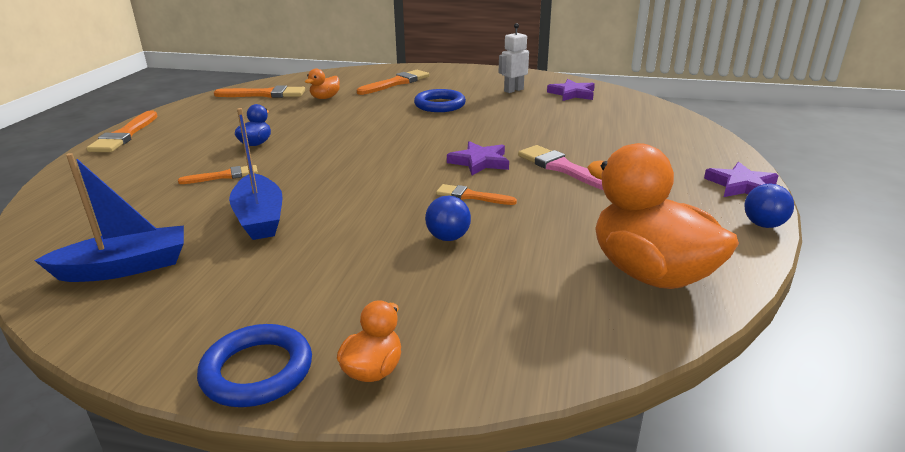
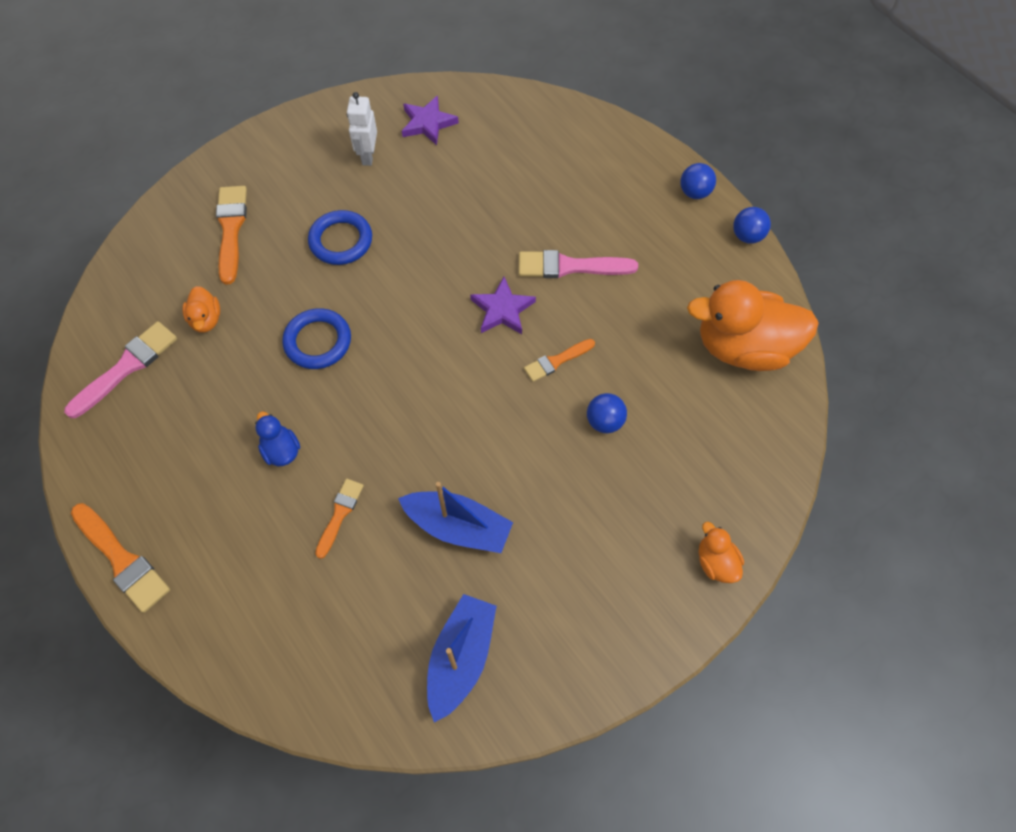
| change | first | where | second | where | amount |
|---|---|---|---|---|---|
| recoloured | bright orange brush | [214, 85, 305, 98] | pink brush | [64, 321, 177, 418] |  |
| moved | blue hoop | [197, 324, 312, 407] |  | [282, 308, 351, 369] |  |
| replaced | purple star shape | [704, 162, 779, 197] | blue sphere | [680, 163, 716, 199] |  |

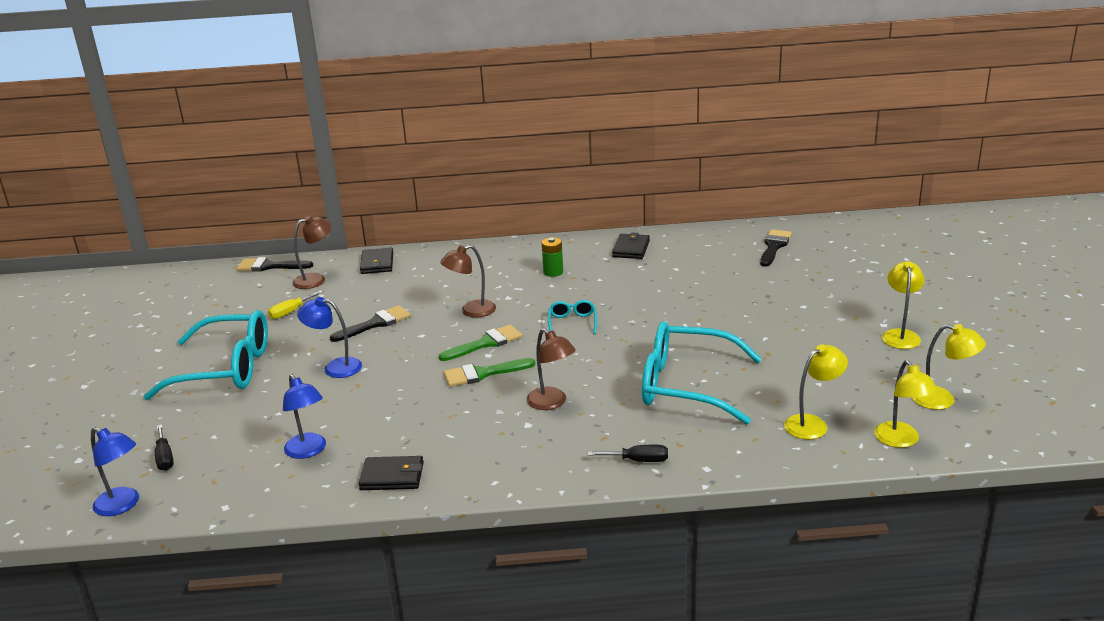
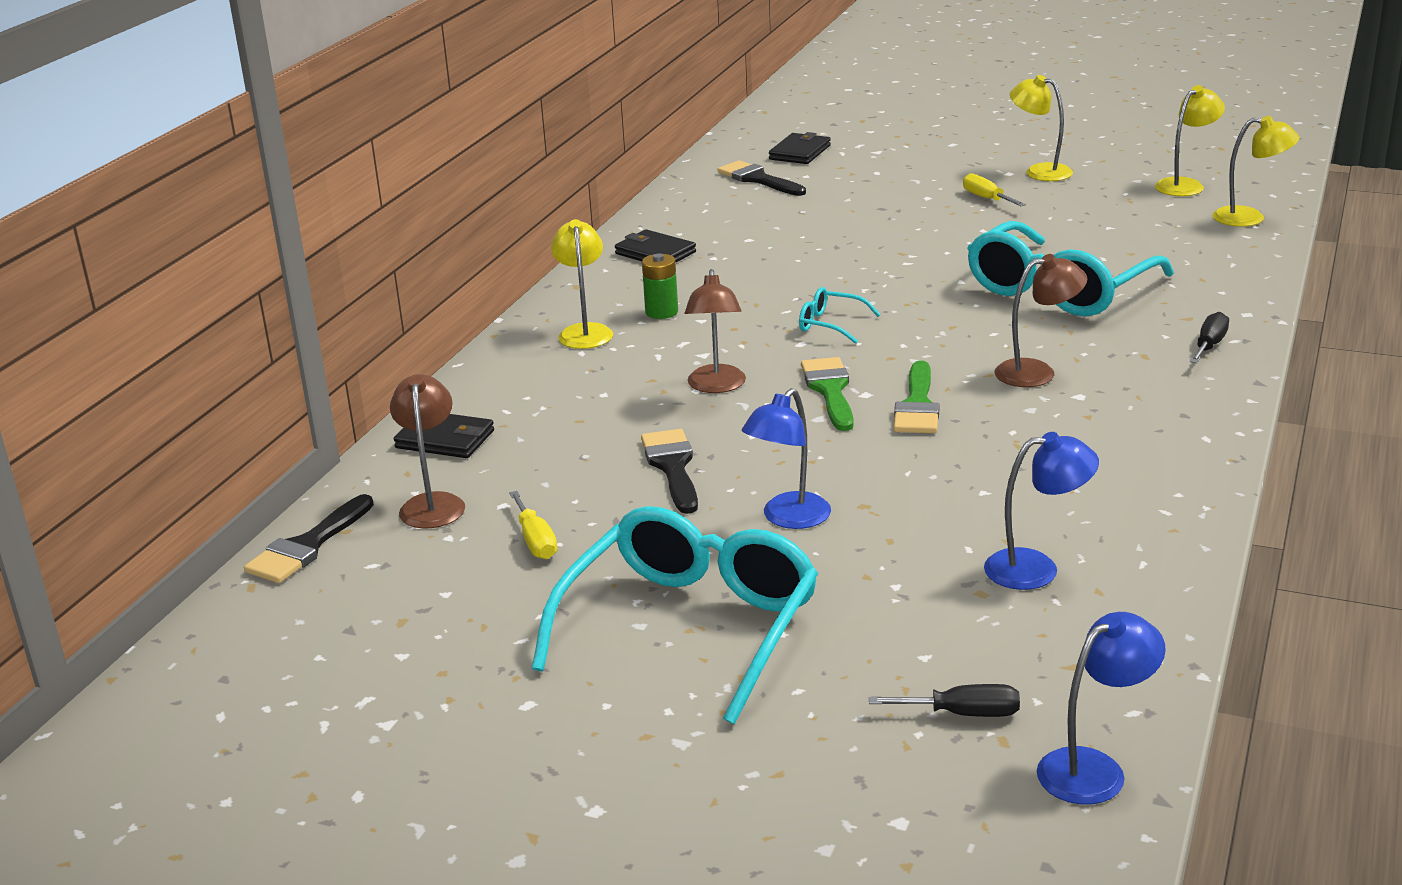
| change | first | where | second | where | amount |
|---|---|---|---|---|---|
| moved | bright yellow reading lamp | [784, 344, 848, 439] |  | [551, 219, 613, 349] |  |
| moved | black billfold | [359, 456, 424, 490] |  | [769, 132, 831, 164] |  |
| added |  |  | bright yellow screwdriver | [963, 173, 1026, 206] |  |

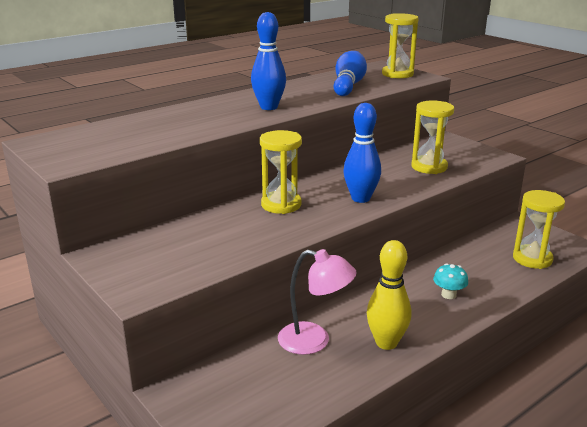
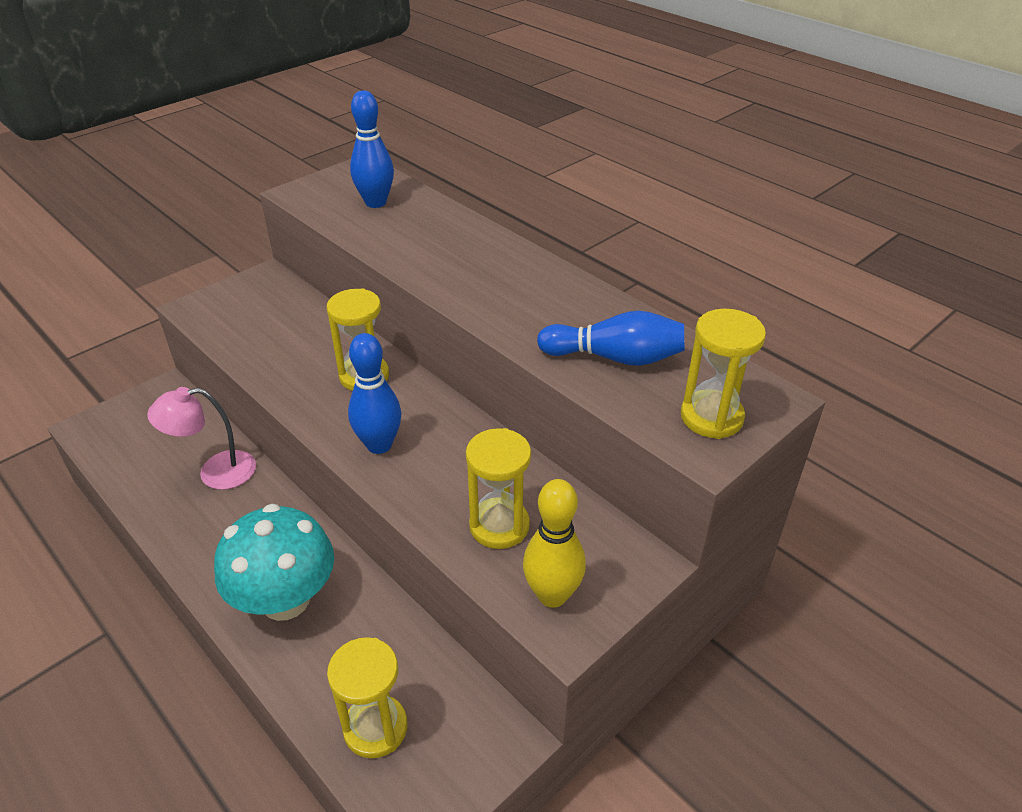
| change | first | where | second | where | amount |
|---|---|---|---|---|---|
| turned | pink reading lamp | [278, 249, 357, 355] |  | [147, 387, 256, 490] | 60 degrees clockwise |
| resized | aqua toadstool | [433, 263, 468, 299] |  | [214, 504, 334, 621] | x2.44 |
| moved | blue bowling pin | [251, 12, 286, 110] |  | [350, 90, 394, 208] |  |
| moved | bright yellow bowling pin | [367, 240, 411, 350] |  | [523, 479, 586, 608] |  |

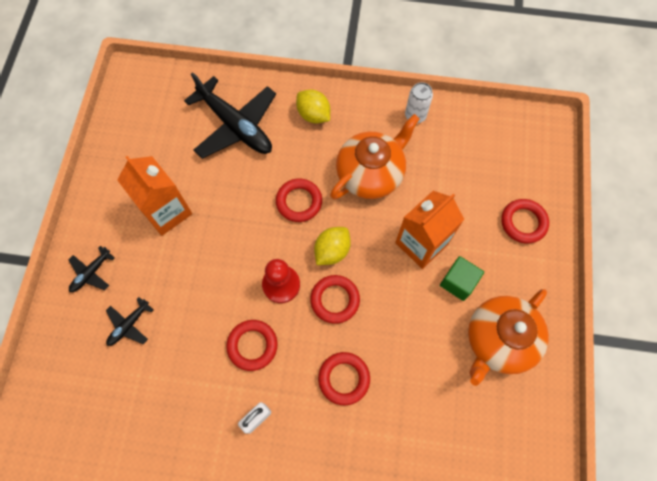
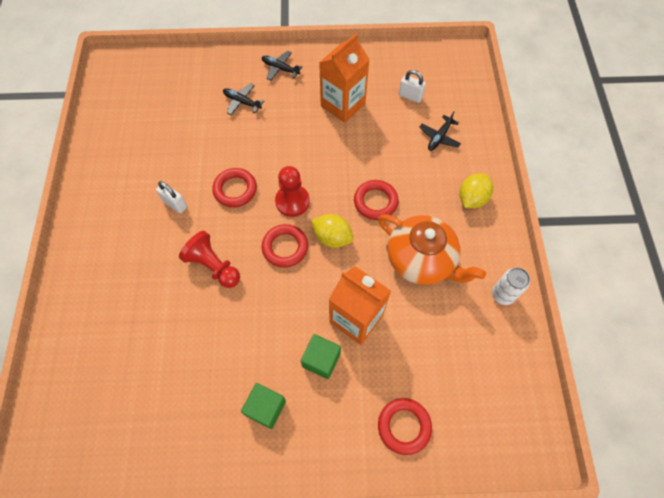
| change | first | where | second | where | amount |
|---|---|---|---|---|---|
| replaced | red hoop | [318, 352, 370, 405] | red pawn | [179, 231, 240, 288] |  |
| replaced | bright orange tea pot | [468, 289, 549, 386] | green cube | [241, 383, 286, 429] |  |
| added |  |  | snow-white padlock | [399, 70, 426, 103] |  |
| resized | black plane | [184, 72, 276, 159] |  | [419, 112, 461, 151] | x0.47 |

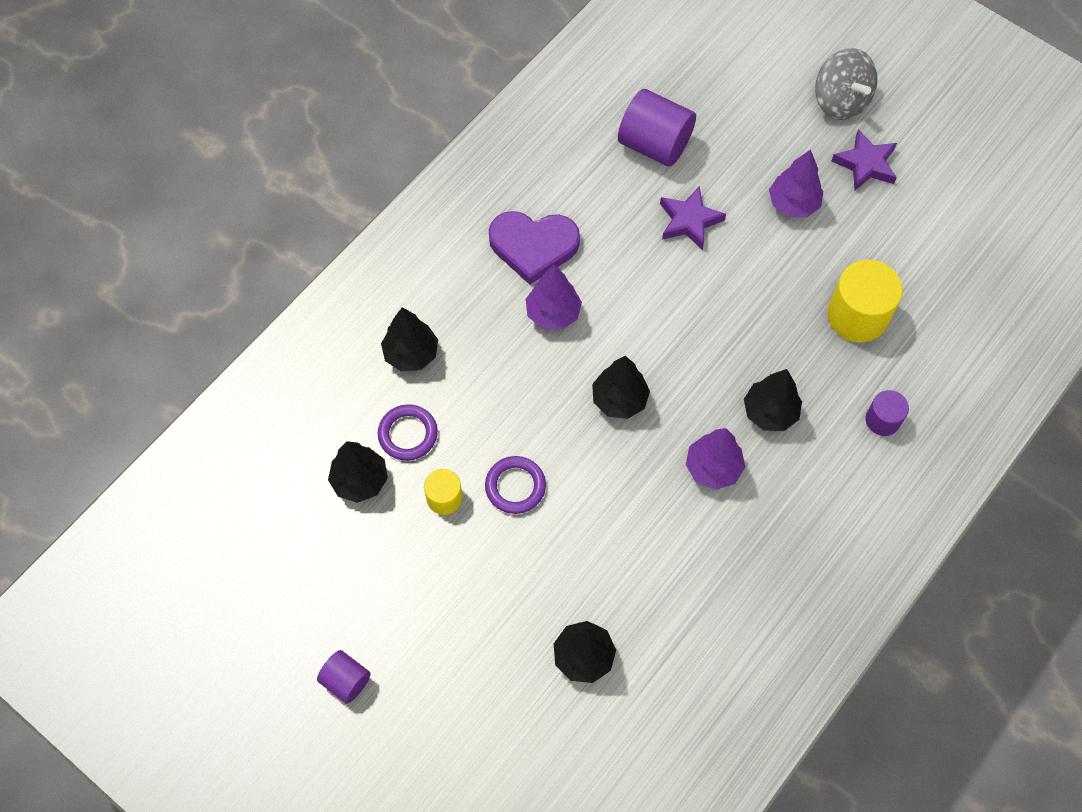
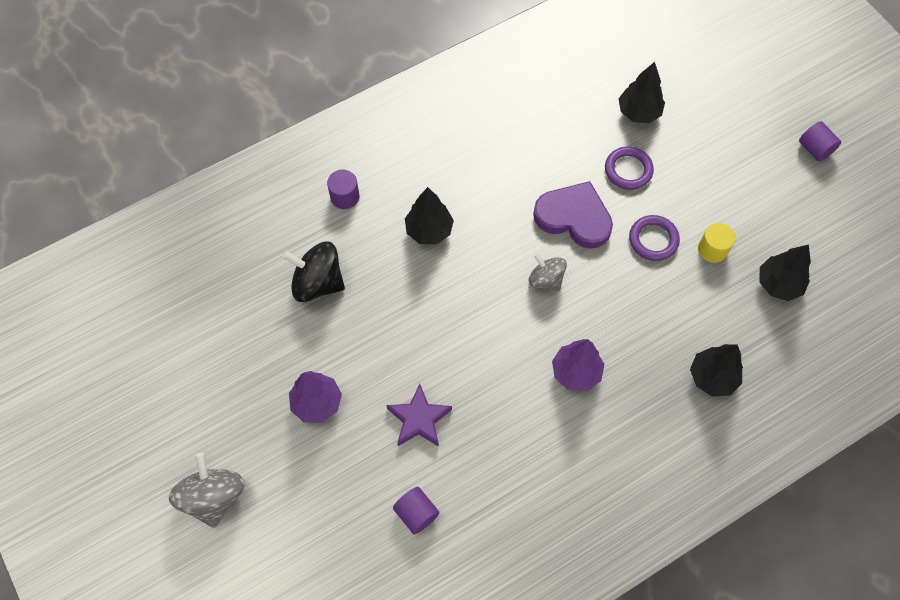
| change | first | where | second | where | amount |
|---|---|---|---|---|---|
| replaced | bright yellow solid cylinder | [827, 260, 903, 342] | black toy top | [283, 242, 345, 302] |  |
| resized | purple solid cylinder | [618, 89, 696, 167] |  | [393, 487, 439, 534] | x0.56 |
| replaced | black tree | [592, 356, 650, 419] | ash-grey toy top | [529, 253, 567, 291] |  |
| moved | purple love heart | [489, 211, 580, 285] |  | [533, 181, 613, 249] |  |
| moved | purple hoop | [378, 404, 438, 461] |  | [605, 146, 654, 190] |  |
| removed | purple tree | [686, 428, 745, 490] |  |  |  |
| removed | purple star shape | [832, 129, 897, 191] |  |  |  |

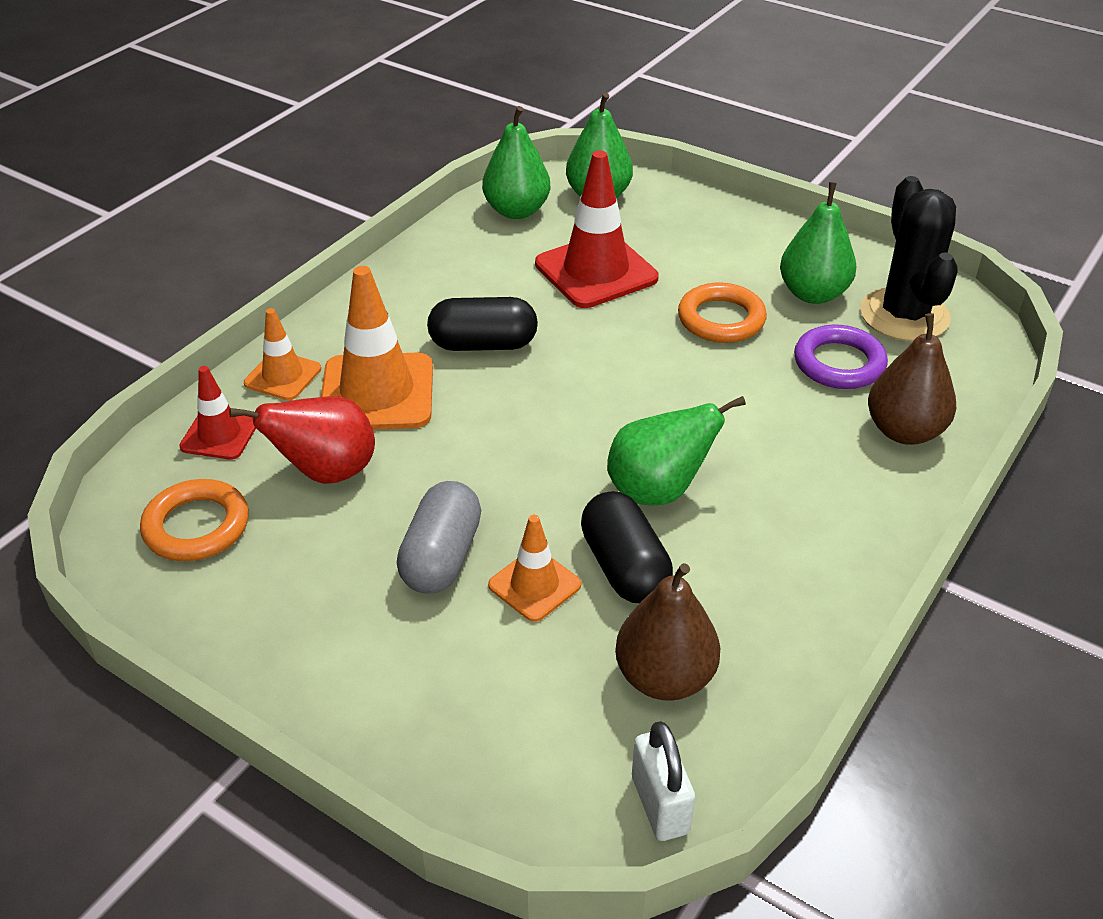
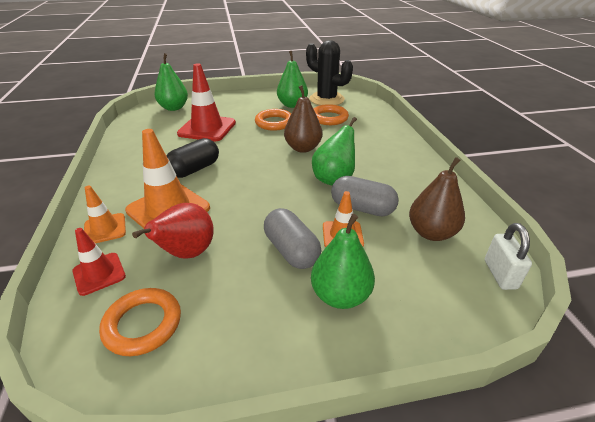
| change | first | where | second | where | amount |
|---|---|---|---|---|---|
| moved | dark brown toy pear | [868, 313, 956, 445] |  | [284, 85, 322, 153] |  |
| moved | green toy pear | [482, 106, 551, 219] |  | [311, 214, 375, 309] |  |
| recoloured | purple hoop | [794, 324, 888, 389] | bright orange hoop | [313, 104, 349, 125] |  |
| recoloured | black pill | [581, 491, 673, 603] | ash-grey pill | [331, 176, 399, 217] |  |
| turned | snow-white padlock | [632, 721, 695, 841] |  | [485, 223, 532, 290] | 60 degrees clockwise |

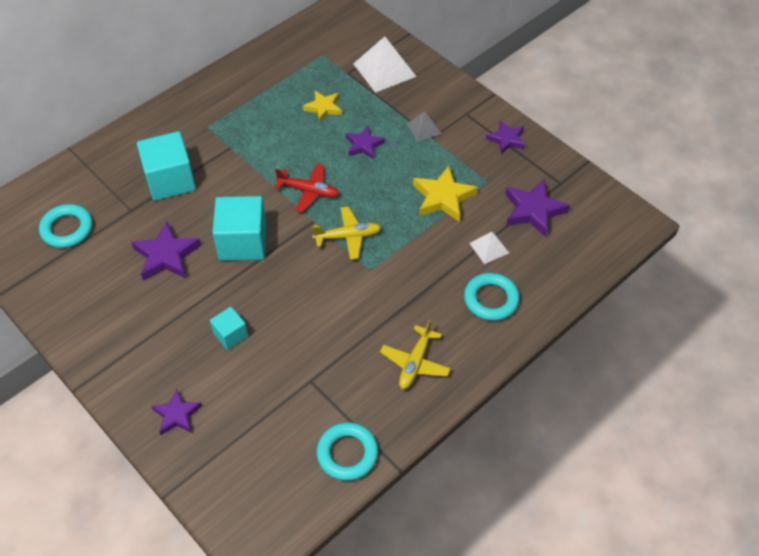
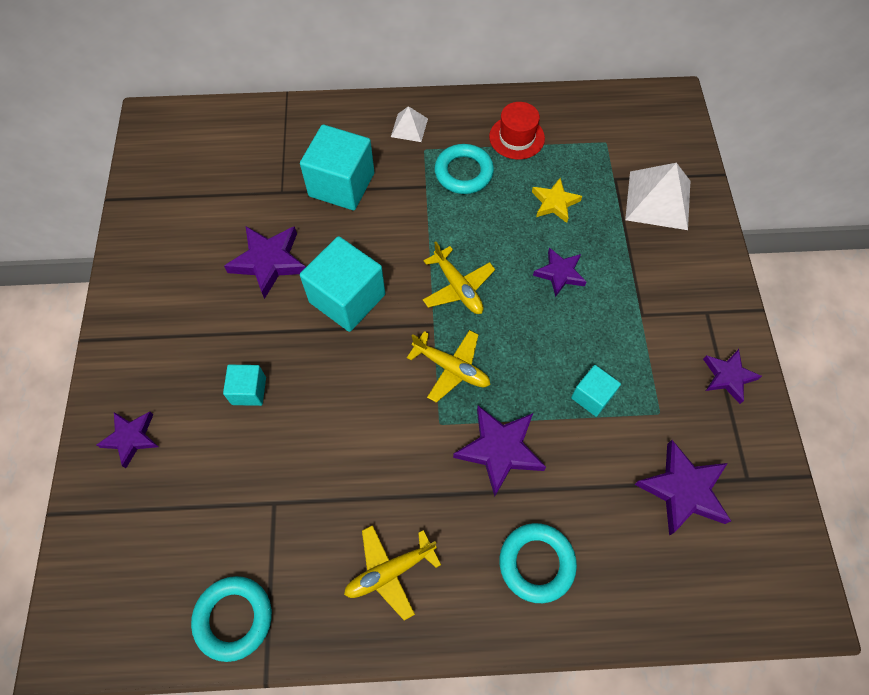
| change | first | where | second | where | amount |
|---|---|---|---|---|---|
| moved | snow-white pyramid shape | [469, 232, 509, 264] |  | [391, 106, 428, 142] |  |
| recoloured | red plane | [274, 164, 339, 212] | bright yellow plane | [423, 242, 495, 314] |  |
| moved | aqua hoop | [39, 204, 92, 248] |  | [434, 144, 494, 194] |  |
| added |  |  | purple star shape | [453, 406, 546, 496] |  |
| added |  |  | red hat | [489, 102, 545, 159] |  |
| replaced | bright yellow star shape | [413, 166, 478, 222] | aqua cube | [571, 365, 621, 417] |  |
| removed | ash-grey pyramid shape | [407, 111, 442, 142] |  |  |  |

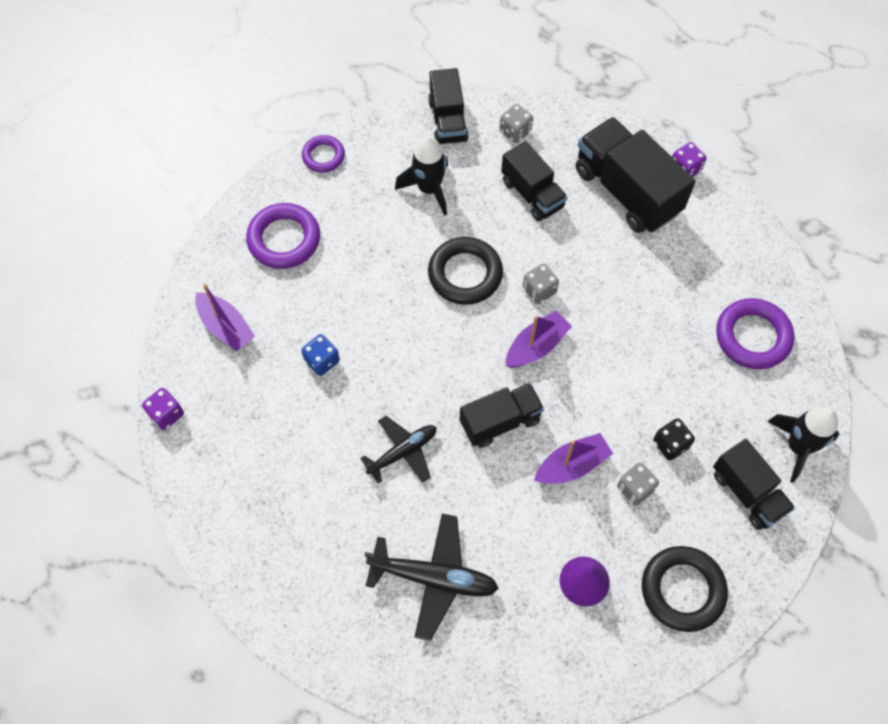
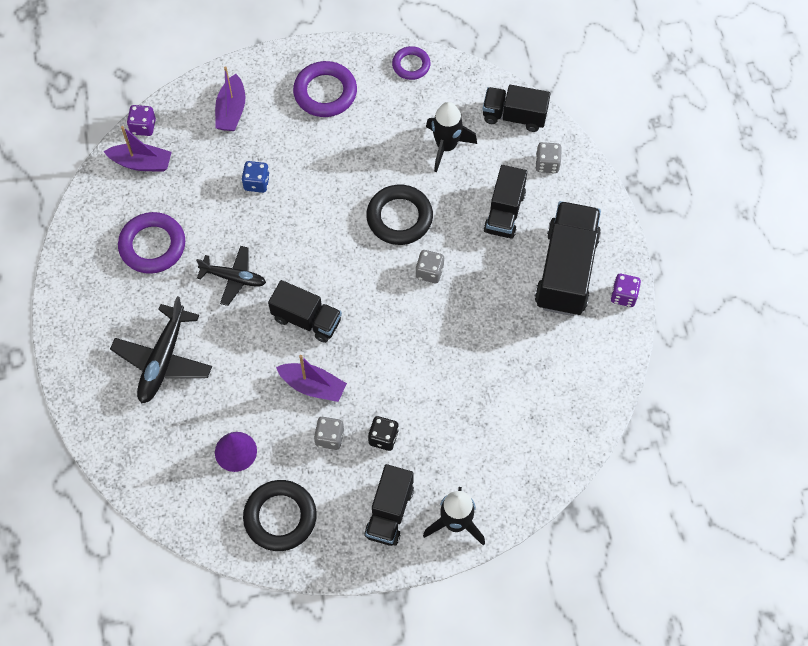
| change | first | where | second | where | amount |
|---|---|---|---|---|---|
| moved | purple sailboat | [506, 311, 572, 368] |  | [103, 126, 172, 172] |  |
| turned | black plane | [365, 514, 499, 641] |  | [110, 296, 212, 404] | 45 degrees clockwise |
| moved | purple hoop | [716, 298, 794, 369] |  | [118, 212, 185, 274] |  |
| turned | black lorry | [428, 68, 468, 144] |  | [483, 85, 551, 132] | 60 degrees clockwise |

